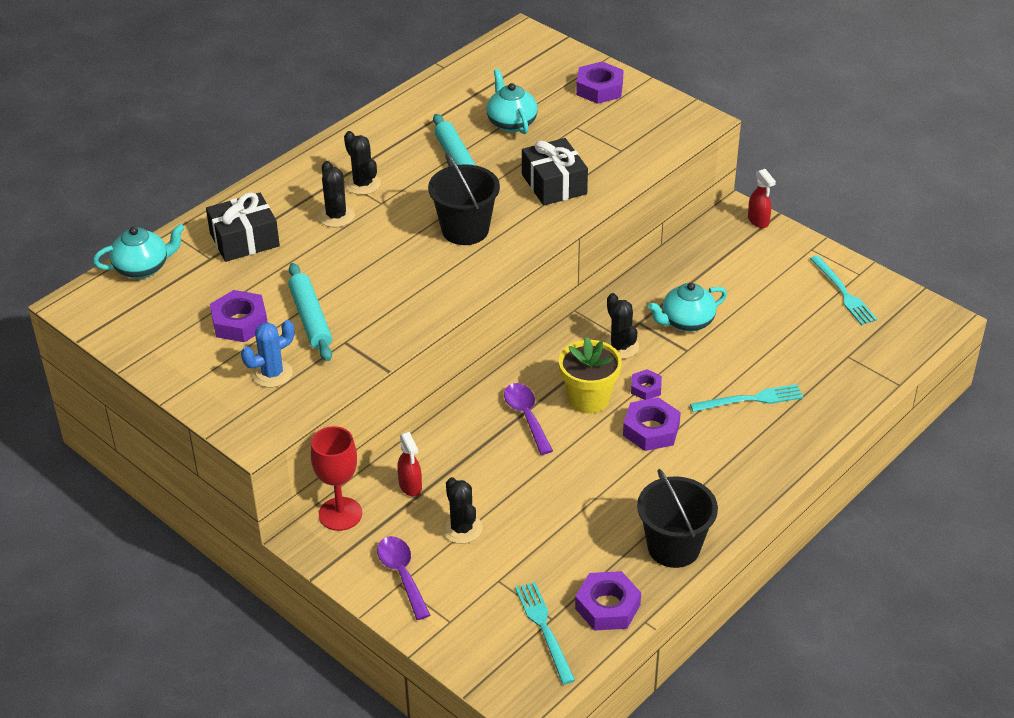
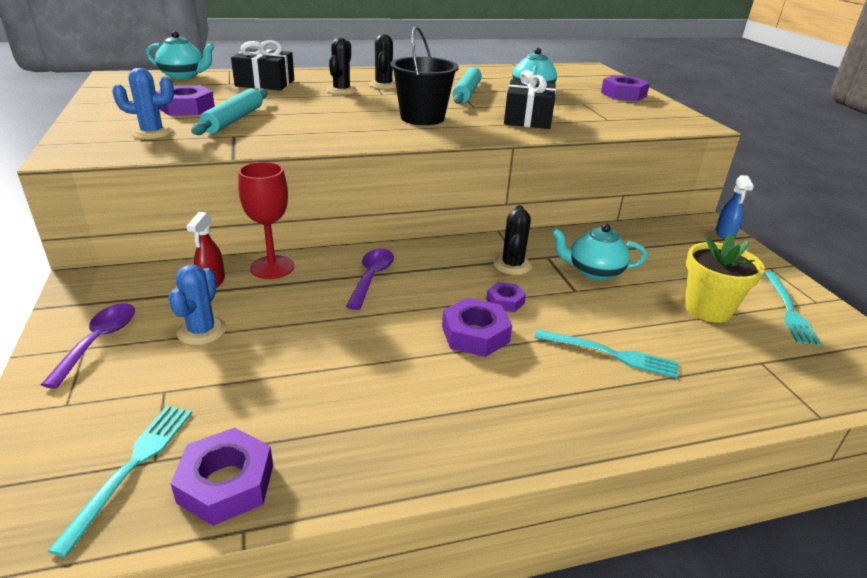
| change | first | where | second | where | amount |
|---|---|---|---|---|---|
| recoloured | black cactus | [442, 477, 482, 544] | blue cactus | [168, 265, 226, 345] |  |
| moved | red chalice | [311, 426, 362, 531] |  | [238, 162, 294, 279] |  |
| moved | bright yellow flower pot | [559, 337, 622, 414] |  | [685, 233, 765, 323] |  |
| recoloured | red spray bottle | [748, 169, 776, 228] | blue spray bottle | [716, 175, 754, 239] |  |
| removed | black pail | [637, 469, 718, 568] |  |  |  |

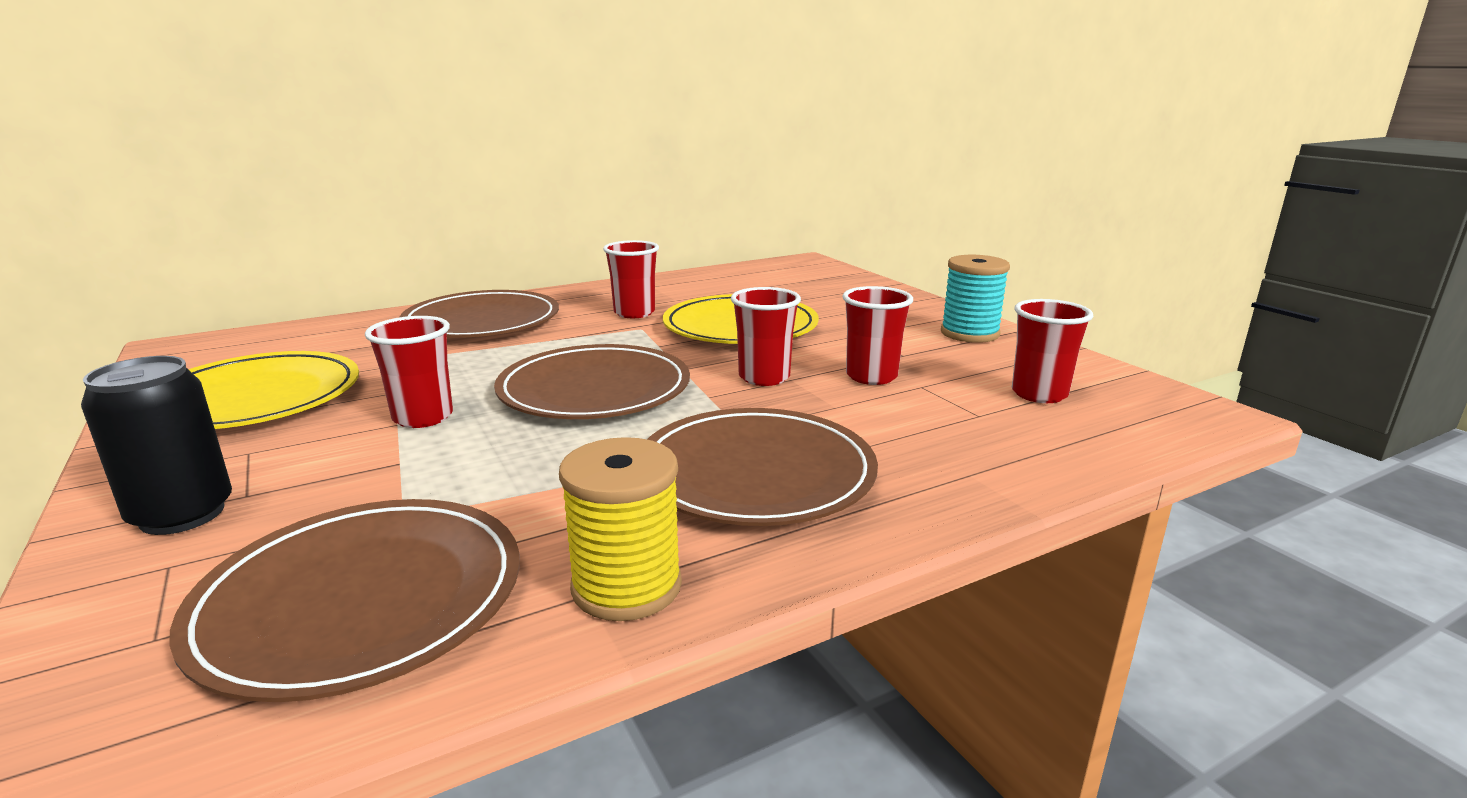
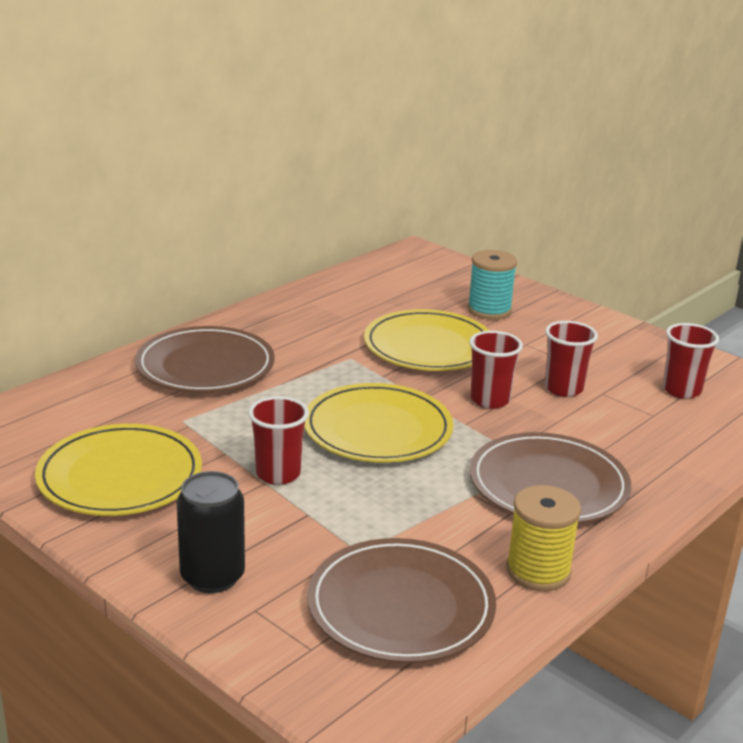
| change | first | where | second | where | amount |
|---|---|---|---|---|---|
| recoloured | dark brown plate | [494, 344, 690, 419] | bright yellow plate | [304, 383, 453, 463] |  |
| moved | aqua spool | [941, 255, 1010, 343] |  | [467, 250, 517, 320] |  |
| removed | red tumbler | [603, 240, 659, 318] |  |  |  |

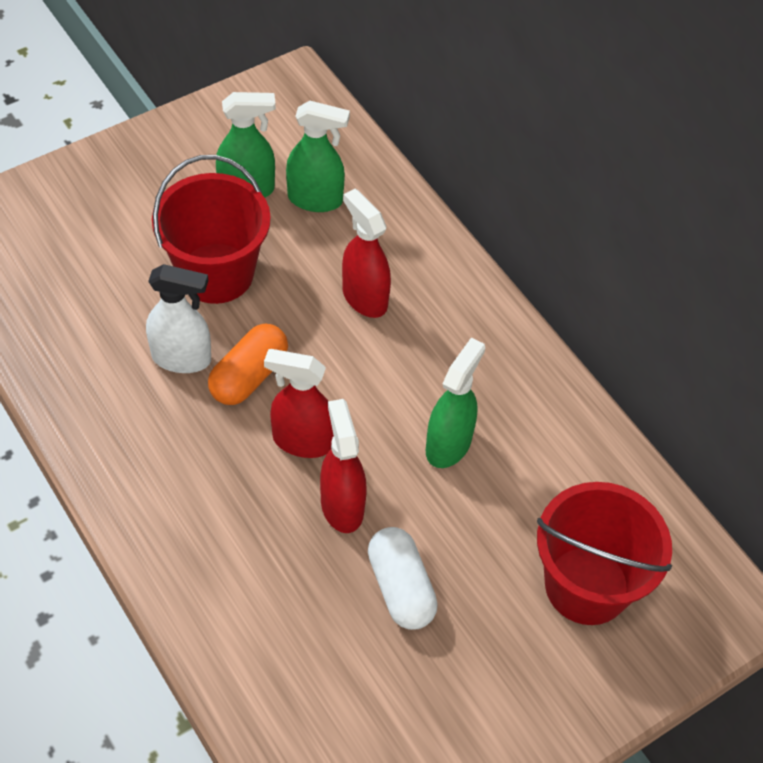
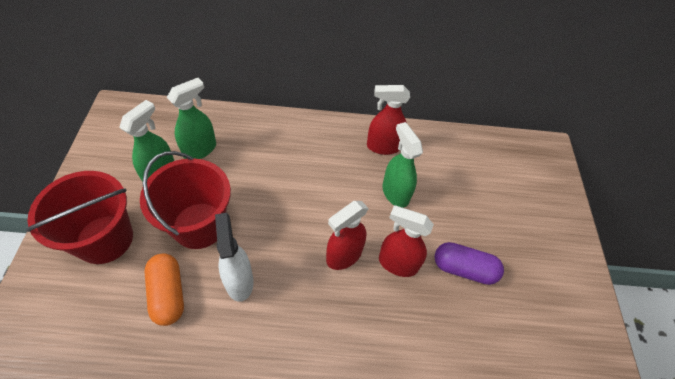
| change | first | where | second | where | amount |
|---|---|---|---|---|---|
| moved | red pail | [537, 482, 672, 625] |  | [26, 171, 133, 264] |  |
| moved | bright orange pill | [208, 324, 288, 405] |  | [145, 254, 184, 326] |  |
| turned | snow-white spray bottle | [146, 264, 211, 373] |  | [215, 213, 254, 302] | 60 degrees counterclockwise |
| moved | red spray bottle | [342, 189, 391, 318] |  | [367, 85, 410, 155] |  |
| recoloured | snow-white pill | [368, 527, 438, 630] | purple pill | [434, 242, 504, 285] |  |

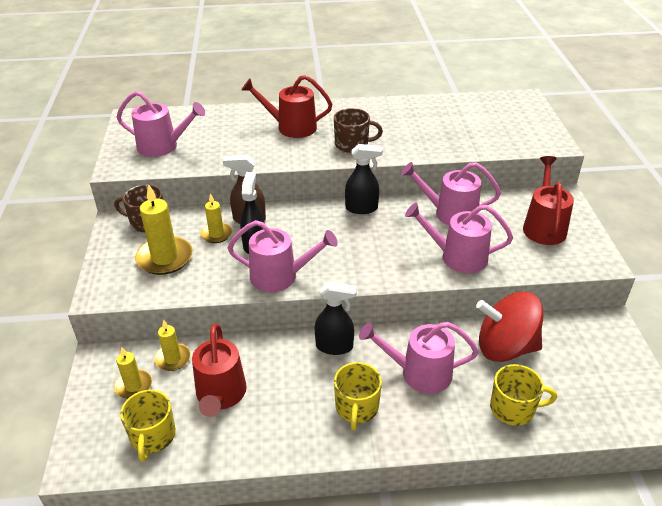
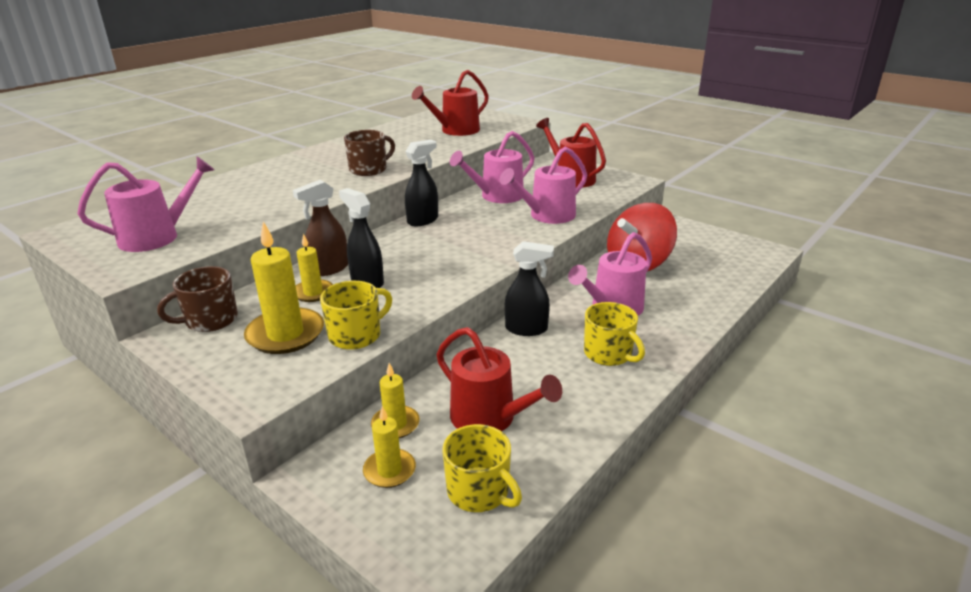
| change | first | where | second | where | amount |
|---|---|---|---|---|---|
| moved | bright yellow tea mug | [490, 364, 557, 426] |  | [320, 281, 392, 350] |  |
| moved | red watering pot | [242, 75, 332, 138] |  | [412, 70, 489, 136] |  |
| turned | black spray bottle | [315, 282, 357, 355] |  | [505, 241, 554, 336] | 45 degrees clockwise |
| removed | pink watering pot | [228, 220, 338, 292] |  |  |  |

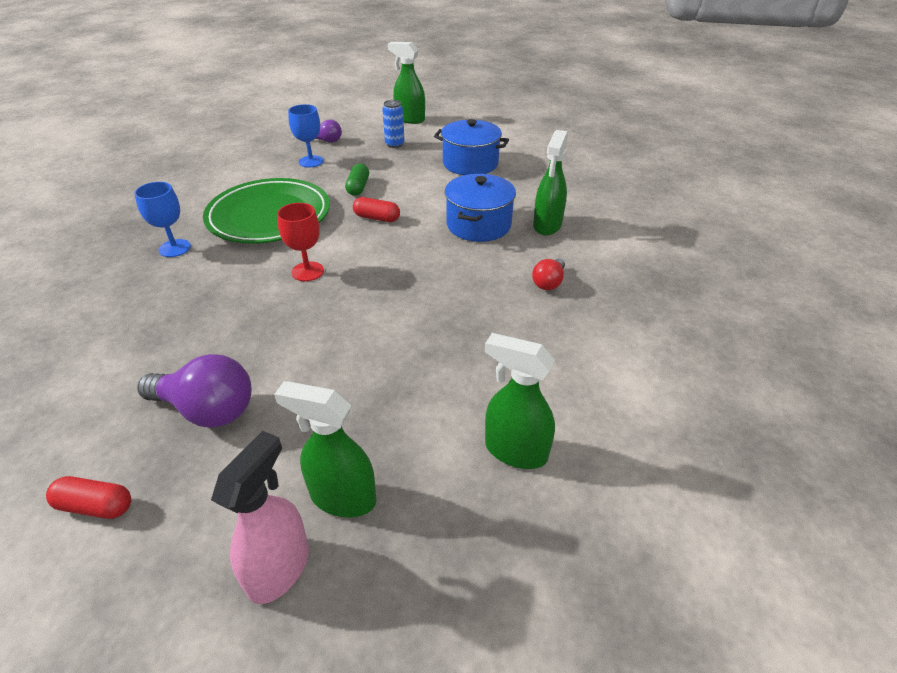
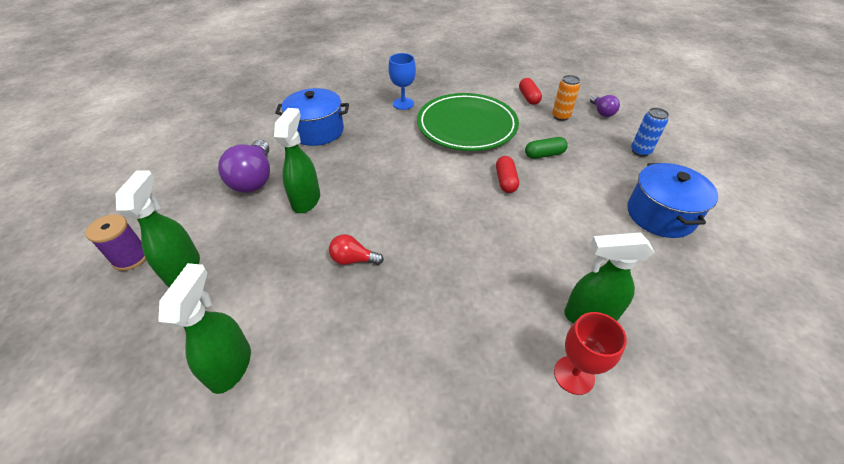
| change | first | where | second | where | amount |
|---|---|---|---|---|---|
| replaced | pink spray bottle | [211, 431, 309, 604] | purple spool | [86, 214, 146, 271] |  |
| moved | green spray bottle | [388, 42, 425, 124] |  | [274, 108, 320, 213] |  |
| moved | blue pot | [445, 174, 516, 242] |  | [275, 88, 349, 146] |  |
| moved | red bulb | [532, 258, 565, 290] |  | [329, 234, 384, 265] |  |
| moved | red pill | [46, 476, 131, 519] |  | [519, 78, 542, 105] |  |
| replaced | blue chalice | [288, 104, 324, 168] | bright orange soda can | [552, 75, 580, 121] |  |
| moved | red chalice | [277, 203, 324, 281] |  | [554, 312, 627, 395] |  |

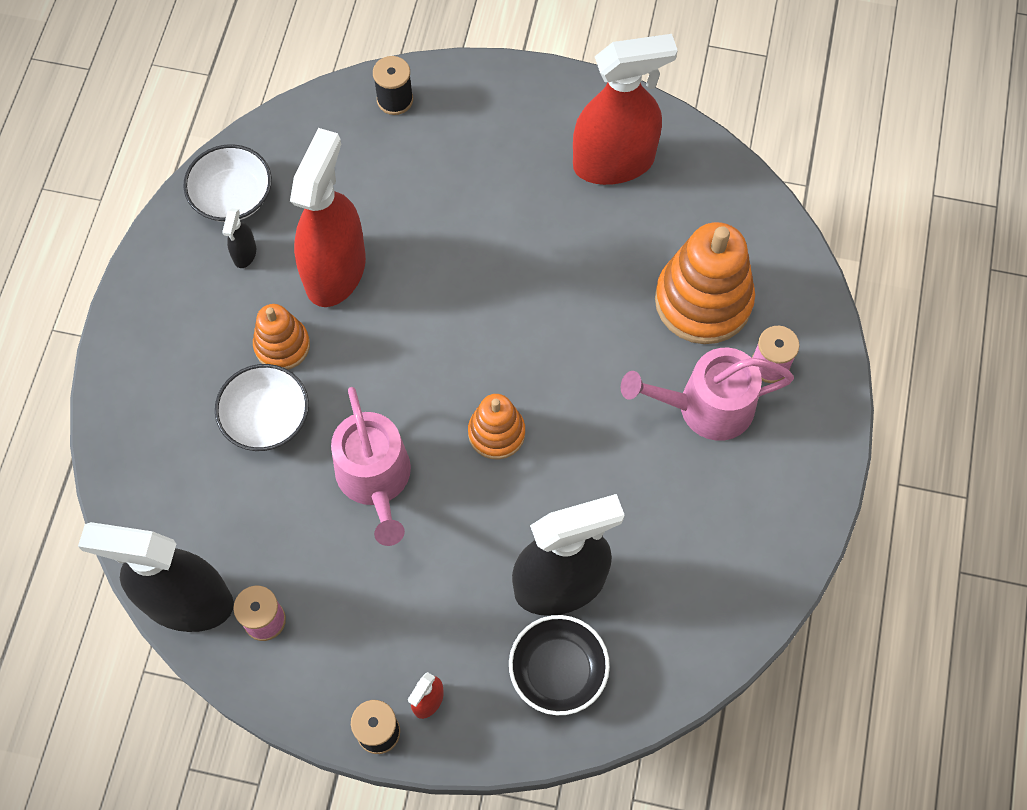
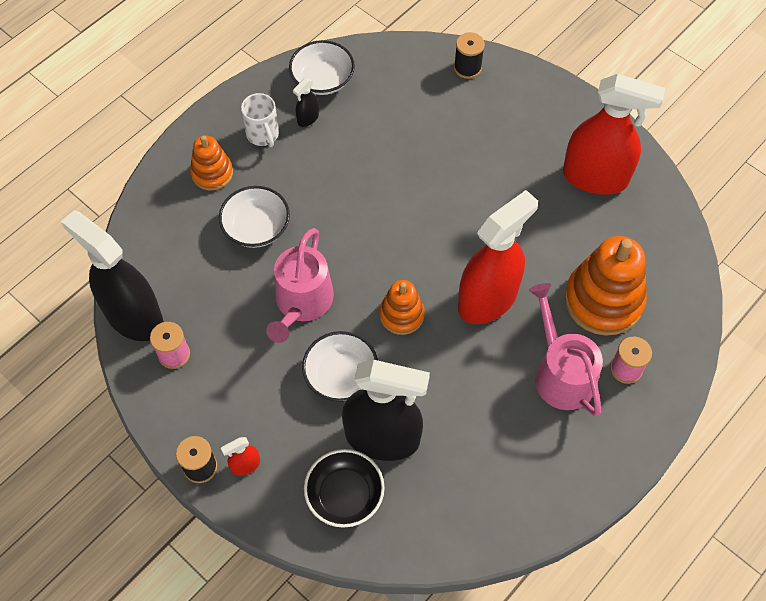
| change | first | where | second | where | amount |
|---|---|---|---|---|---|
| moved | bright orange stacking toy | [253, 304, 310, 370] |  | [190, 135, 233, 190] |  |
| added |  |  | snow-white tea mug | [241, 93, 279, 147] |  |
| added |  |  | snow-white serving bowl | [302, 331, 378, 402] |  |
| moved | red spray bottle | [290, 128, 366, 307] |  | [458, 190, 538, 324] |  |
| turned | pink watering pot | [621, 348, 794, 441] |  | [529, 283, 603, 417] | 45 degrees clockwise |

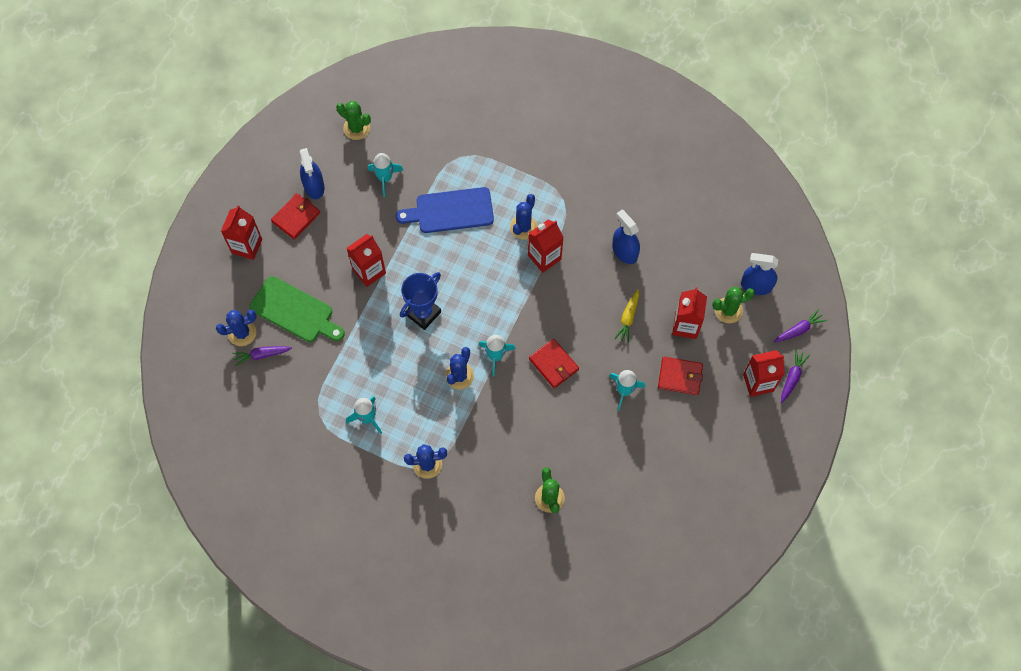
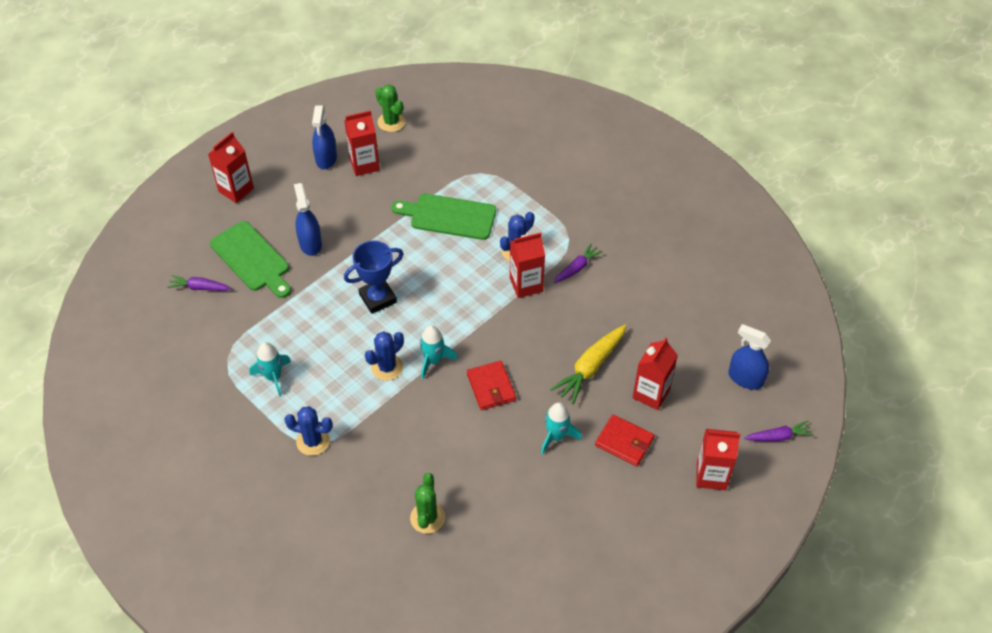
| change | first | where | second | where | amount |
|---|---|---|---|---|---|
| moved | blue spray bottle | [612, 210, 640, 264] |  | [294, 183, 322, 256] |  |
| moved | red milk carton | [347, 234, 386, 287] |  | [344, 110, 380, 176] |  |
| recoloured | blue cutting board | [396, 187, 494, 233] | green cutting board | [391, 194, 496, 240] |  |
| resized | bright yellow root vegetable | [614, 289, 639, 343] |  | [550, 325, 626, 404] | x1.65 |
| moved | purple root vegetable | [781, 349, 810, 403] |  | [554, 243, 603, 283] |  |
| removed | blue cactus | [216, 310, 257, 346] |  |  |  |
| removed | red billfold | [271, 193, 320, 240] |  |  |  |
| removed | aqua toy rocket | [368, 153, 404, 197] |  |  |  |
| removed | green cactus | [712, 287, 755, 323] |  |  |  |

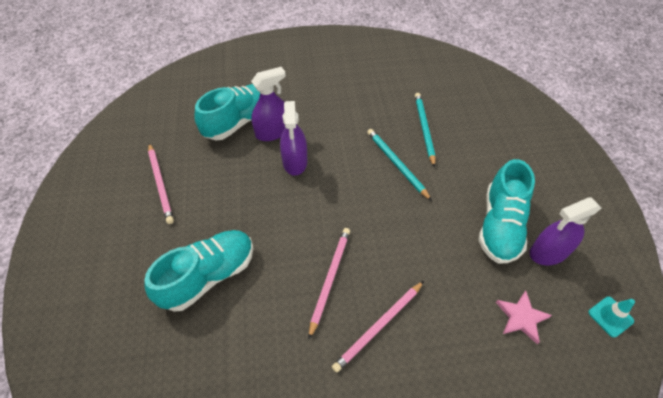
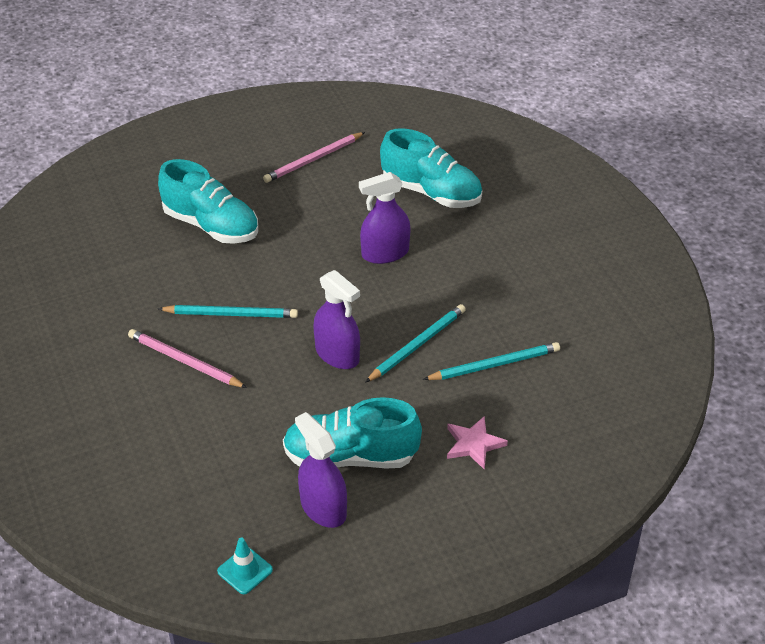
| change | first | where | second | where | amount |
|---|---|---|---|---|---|
| recoloured | pink pencil | [309, 228, 350, 339] | aqua pencil | [158, 305, 298, 318] |  |
| moved | purple spray bottle | [251, 67, 286, 141] |  | [313, 270, 360, 369] |  |
| moved | pink star shape | [496, 291, 552, 344] |  | [447, 416, 508, 470] |  |

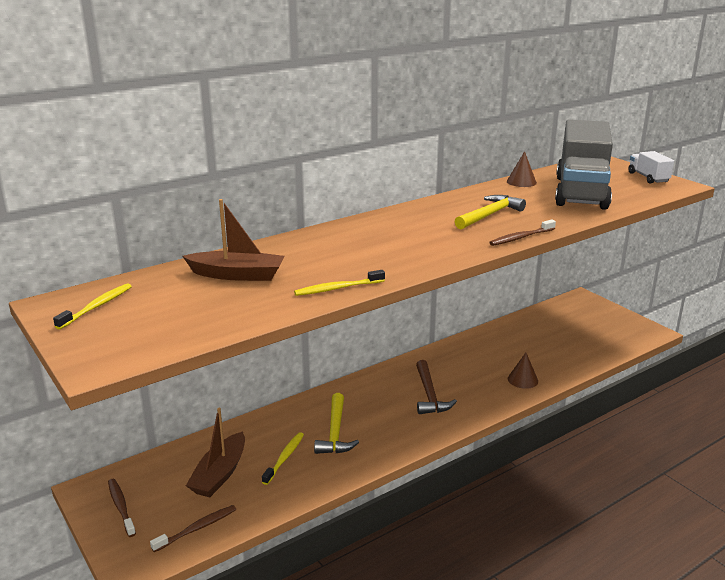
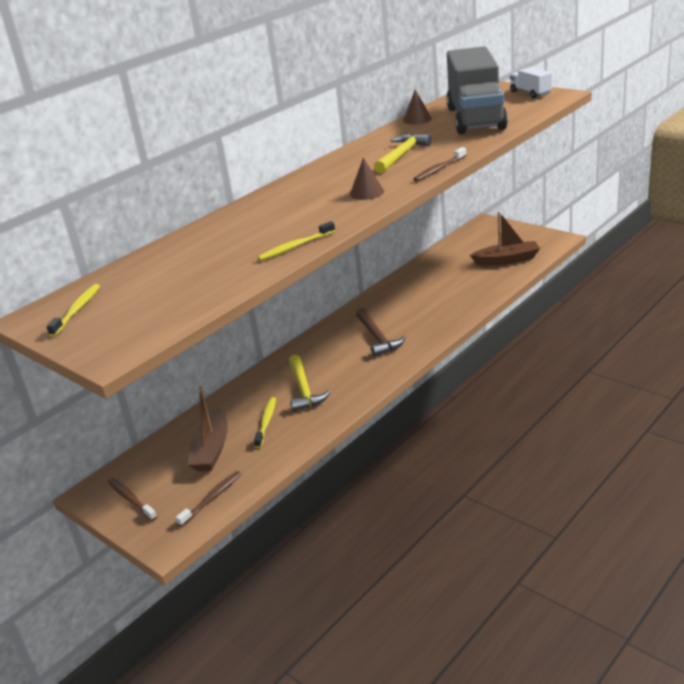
| change | first | where | second | where | amount |
|---|---|---|---|---|---|
| moved | dark brown cone shape | [508, 353, 538, 389] |  | [350, 157, 384, 200] |  |
| moved | dark brown sailboat | [183, 199, 285, 281] |  | [470, 211, 540, 266] |  |

